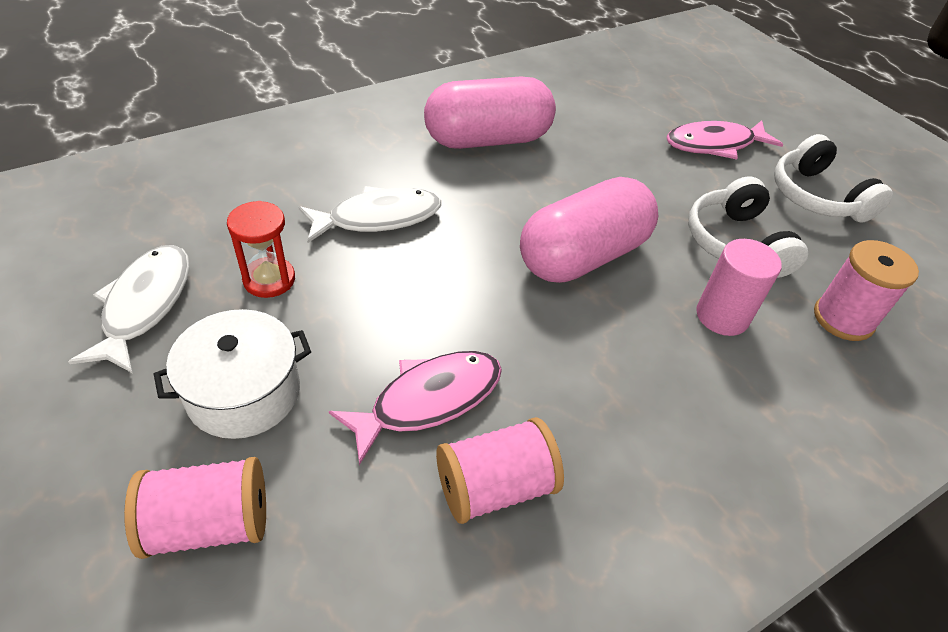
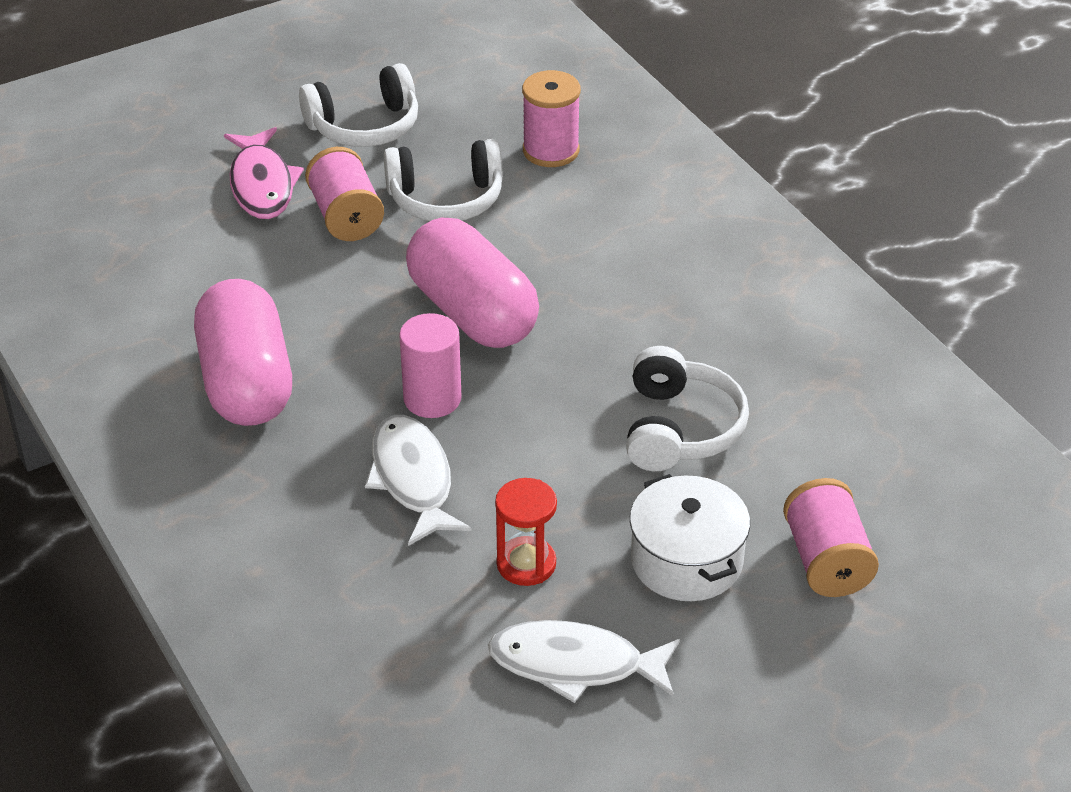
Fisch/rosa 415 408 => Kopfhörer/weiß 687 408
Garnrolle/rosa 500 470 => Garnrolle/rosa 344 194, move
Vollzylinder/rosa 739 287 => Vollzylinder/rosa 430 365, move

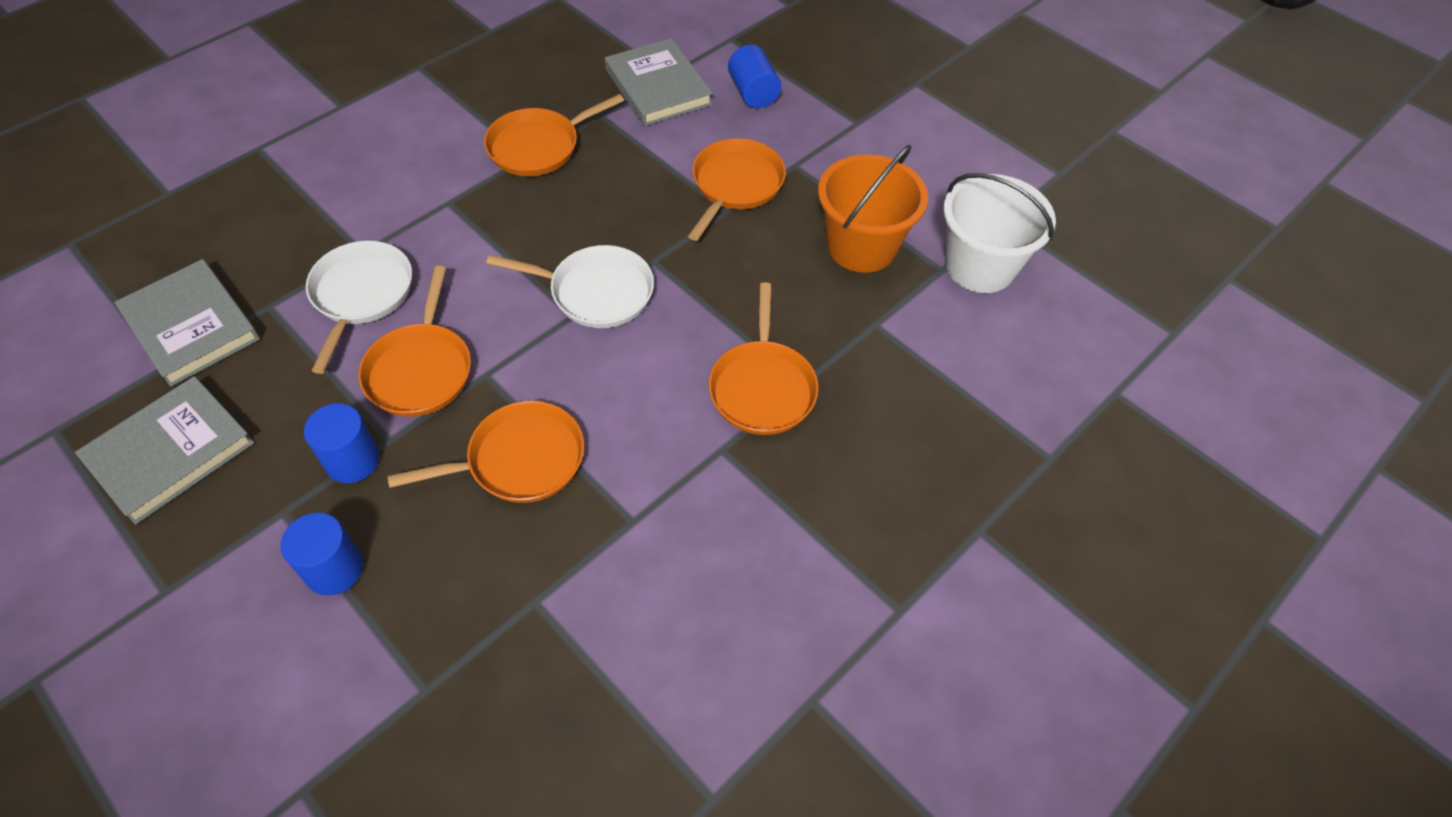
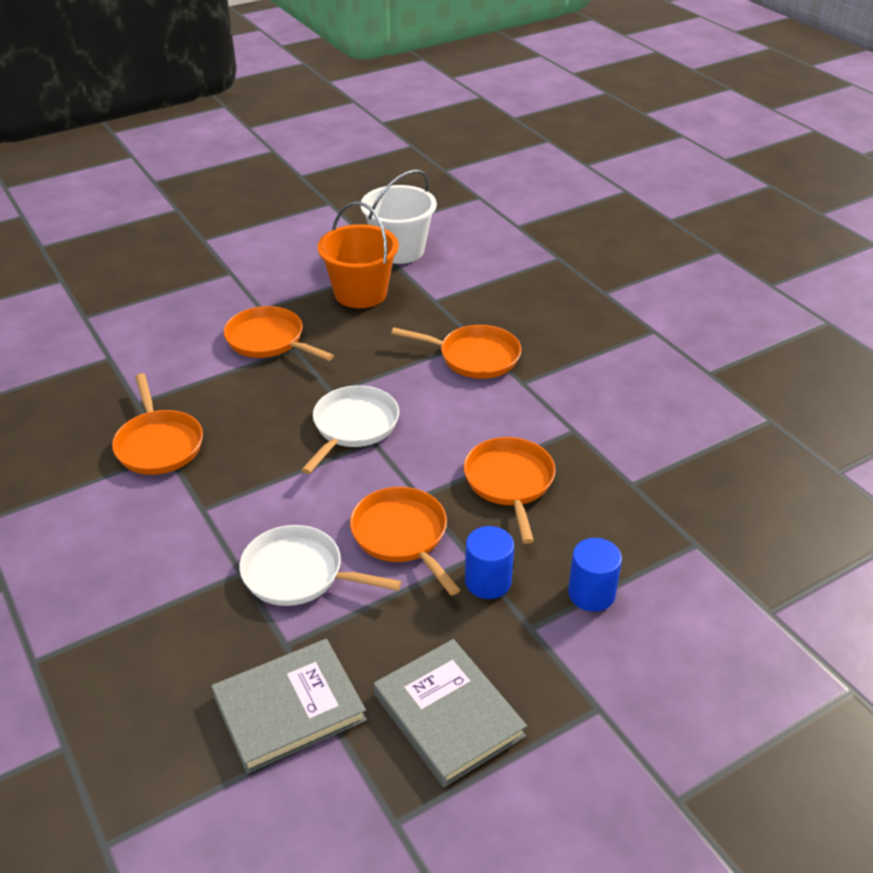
Pfanne/orange 414 341 => Pfanne/orange 405 541, 135 degrees counterclockwise
Buch/grau 659 82 => nothing
Vollzylinder/blau 754 76 => nothing

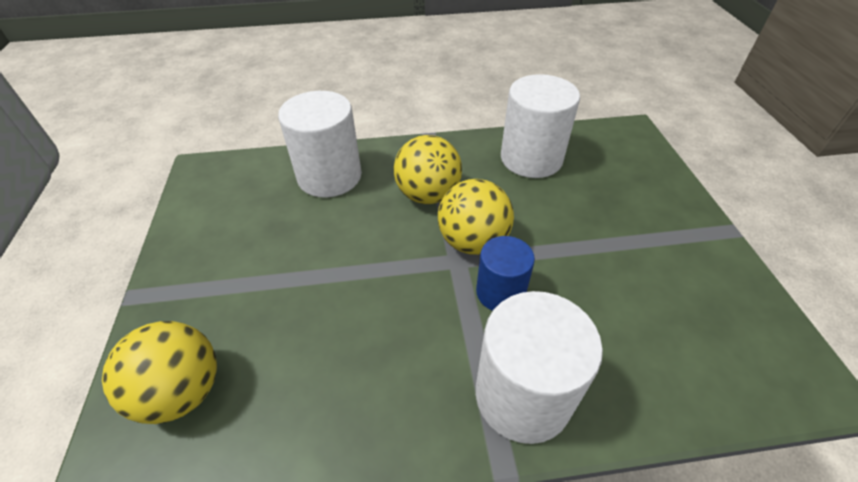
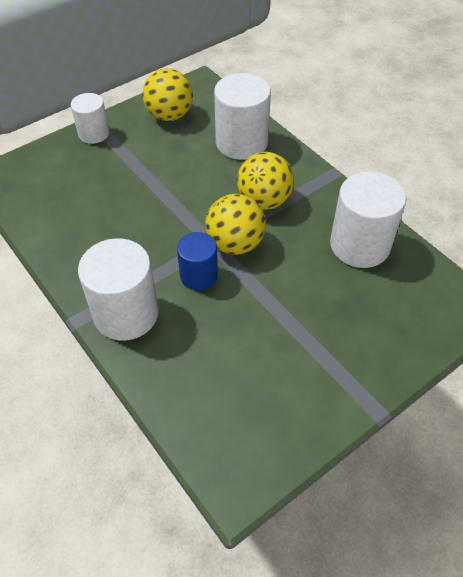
Ball/gelb 159 372 => Ball/gelb 167 94, move
nothing => Vollzylinder/weiß 90 118

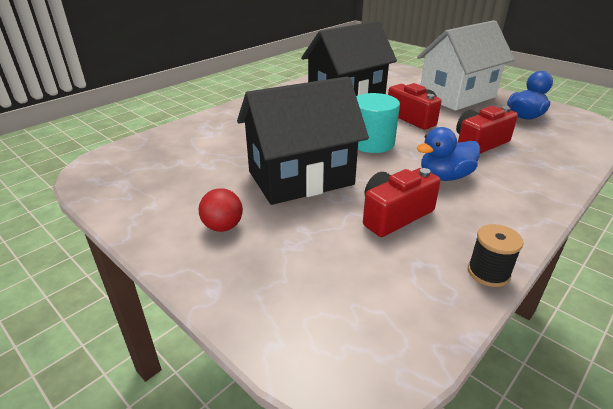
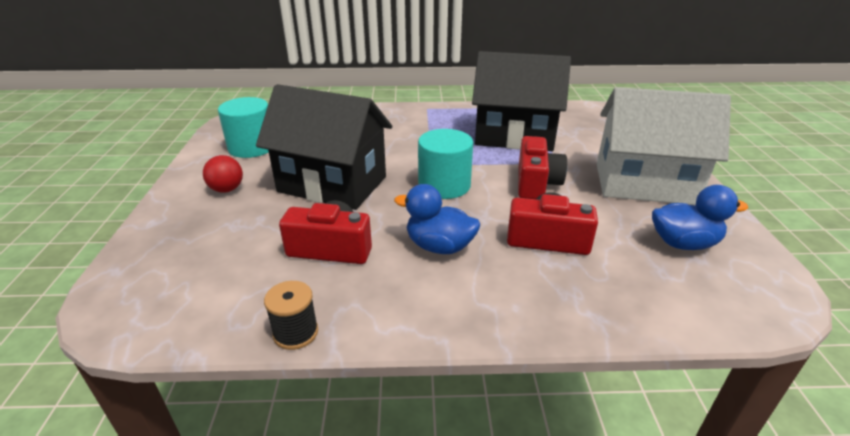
nothing => Vollzylinder/türkis 243 127

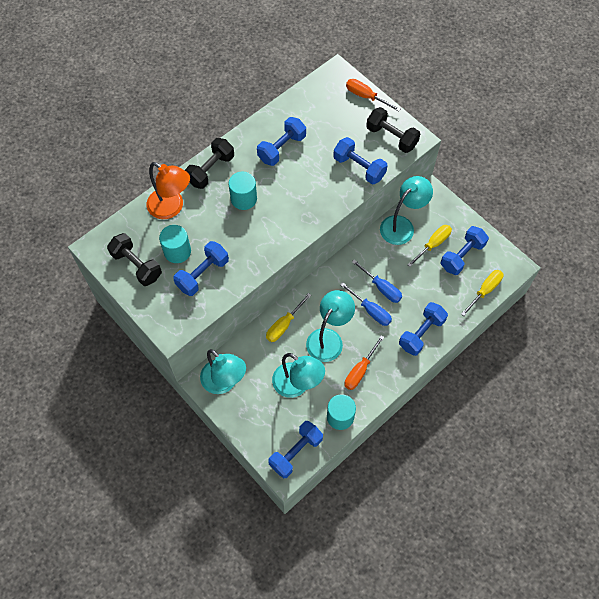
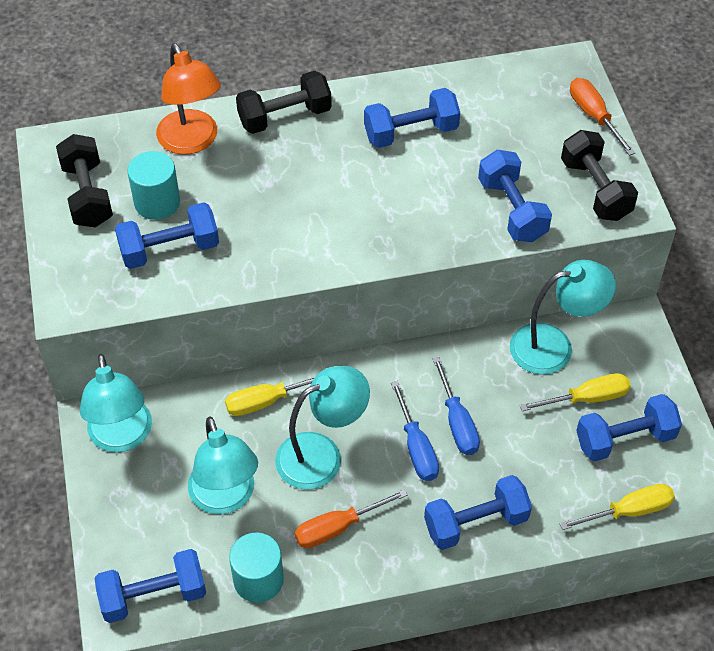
Vollzylinder/türkis 243 191 => nothing

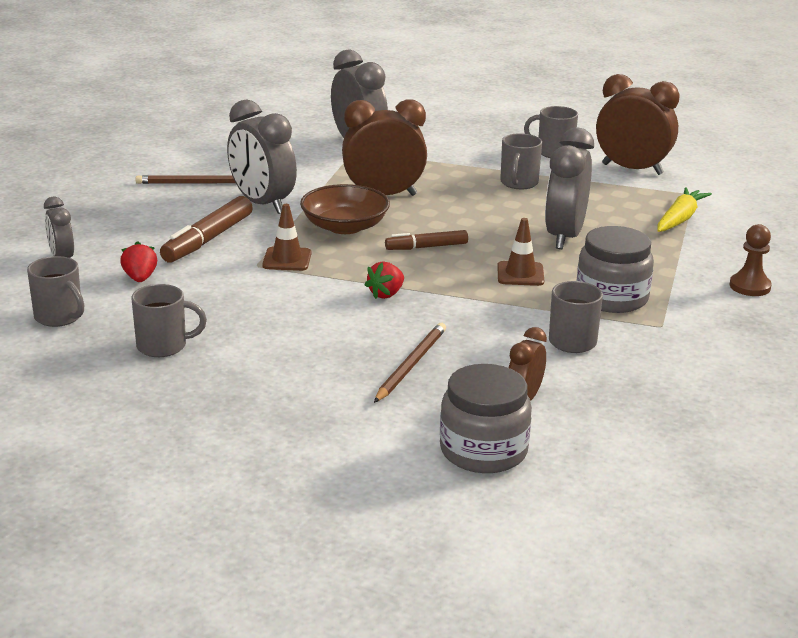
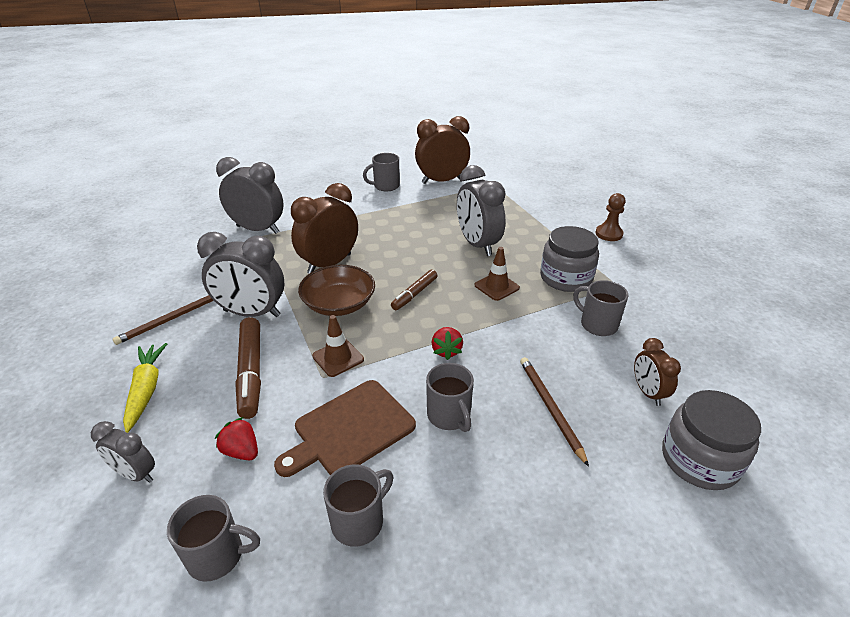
Tasse/grau 521 161 => Tasse/grau 450 397, move
Karotte/gelb 684 209 => Karotte/gelb 145 388, move
nothing => Schneidebrett/braun 345 428

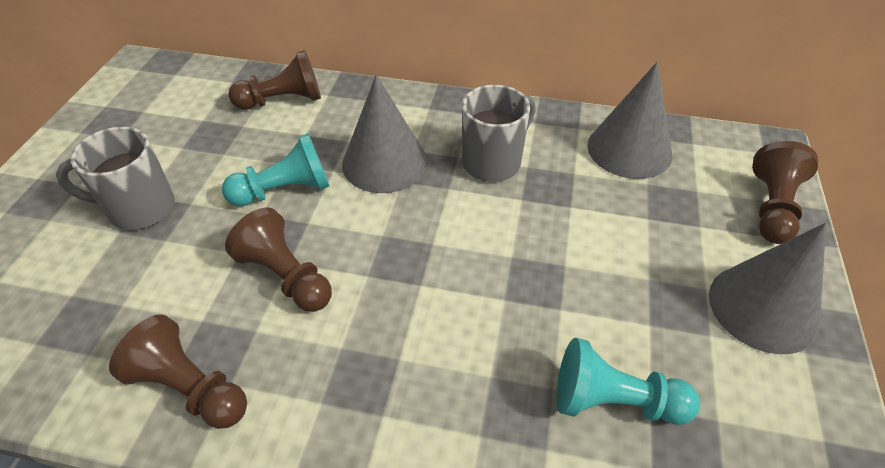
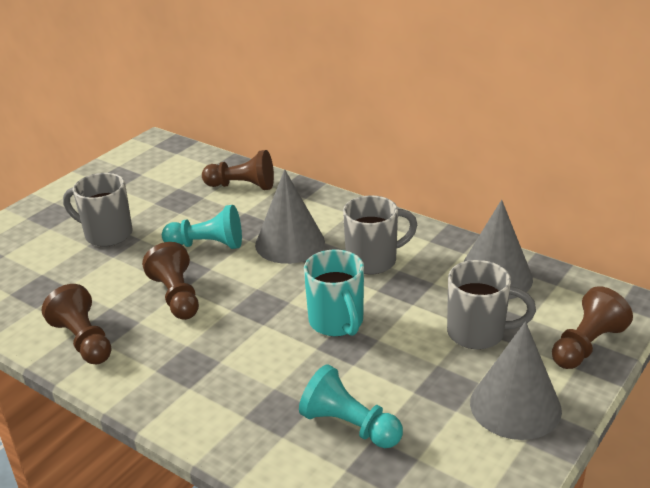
nothing => Tasse/türkis 334 292
nothing => Tasse/grau 491 304

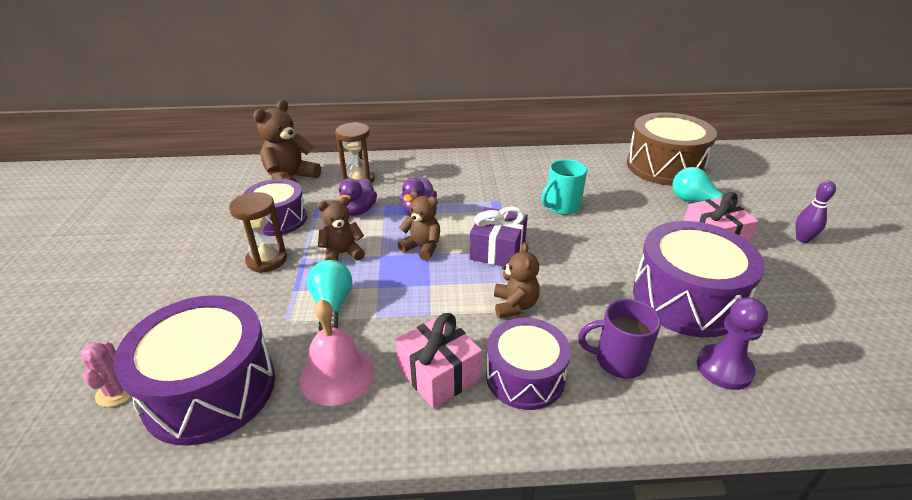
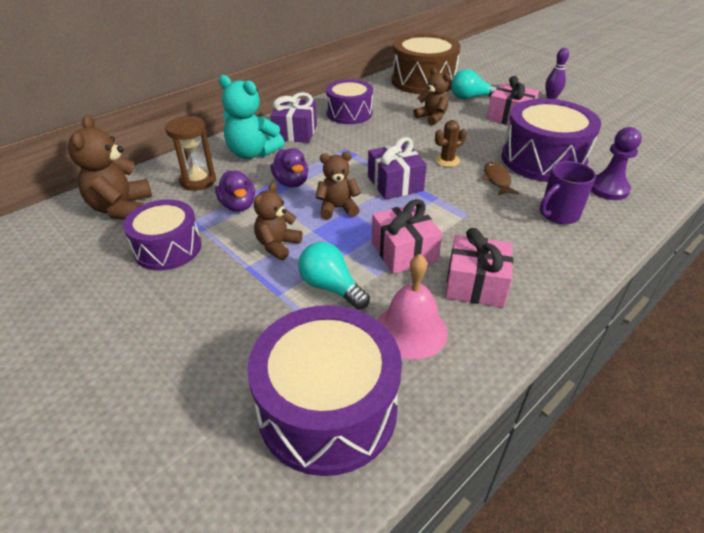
Kaktus/rosa 106 374 => nothing
Sanduhr/braun 258 232 => nothing
Trommel/lila 528 364 => Trommel/lila 349 101, move
Teddybär/braun 517 280 => Teddybär/braun 431 97, move
Tasse/türkis 564 187 => nothing
nothing => Teddybär/türkis 252 117
nothing => Geschenk/lila 293 117
nothing => Geschenk/rosa 407 236
nothing => Kaktus/braun 451 143
nothing => Fisch/braun 500 178

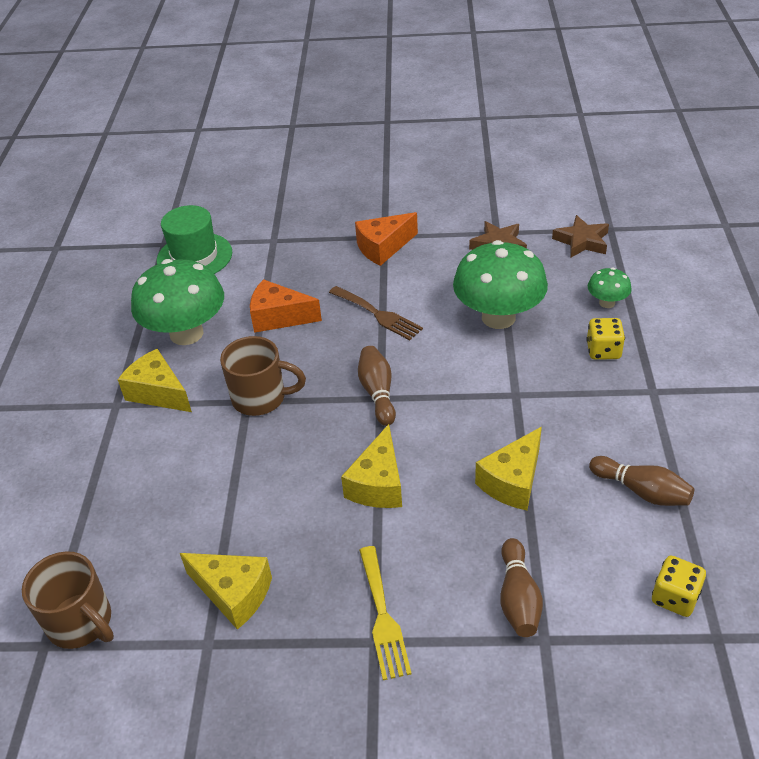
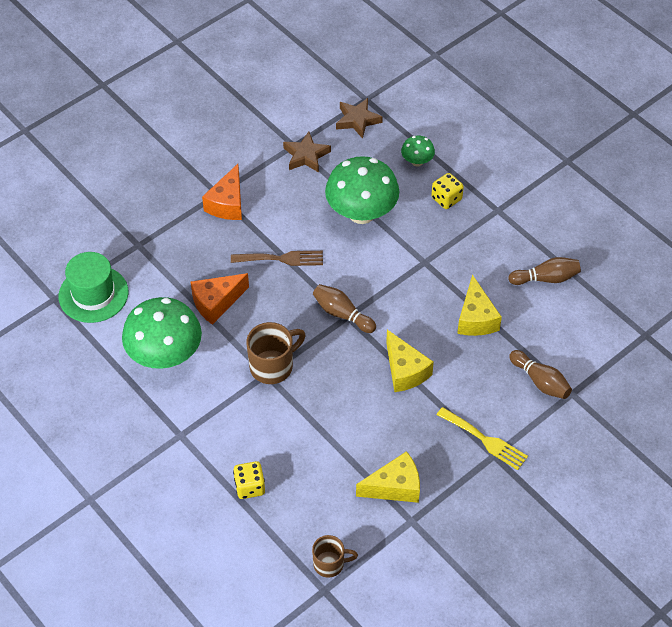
Tasse/braun 68 600 => Tasse/braun 335 556, x0.65
Käse/gelb 155 380 => nothing
Spielwürfel/gelb 679 586 => Spielwürfel/gelb 249 480, move

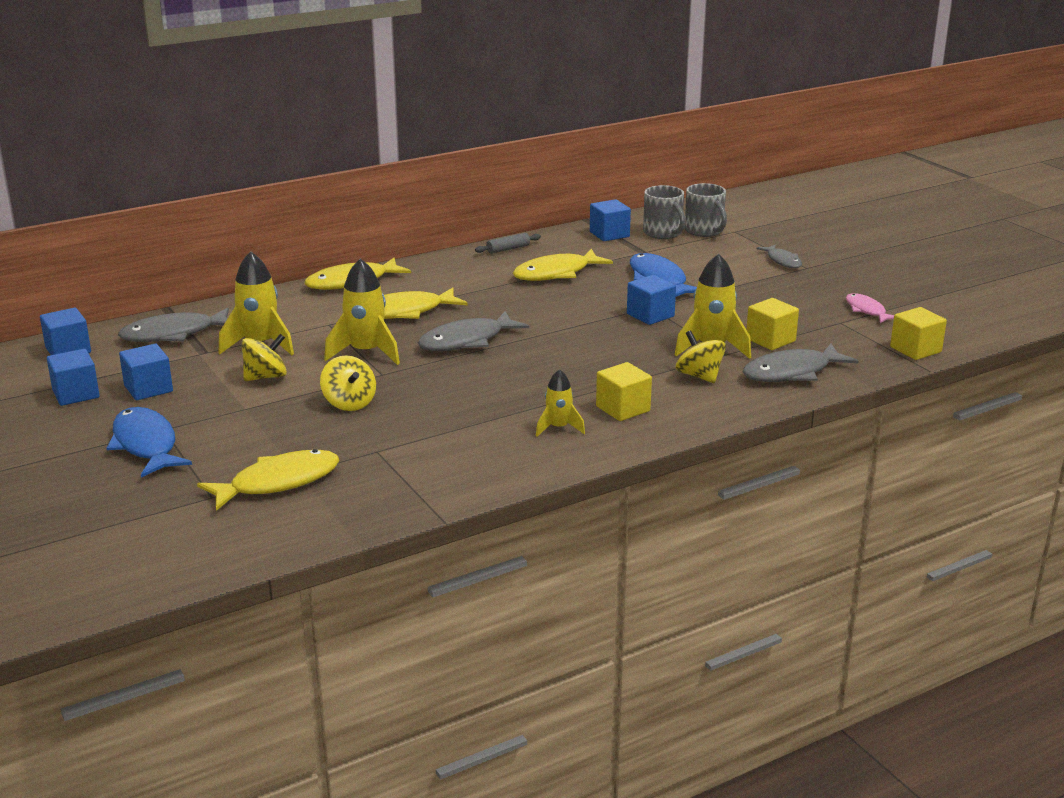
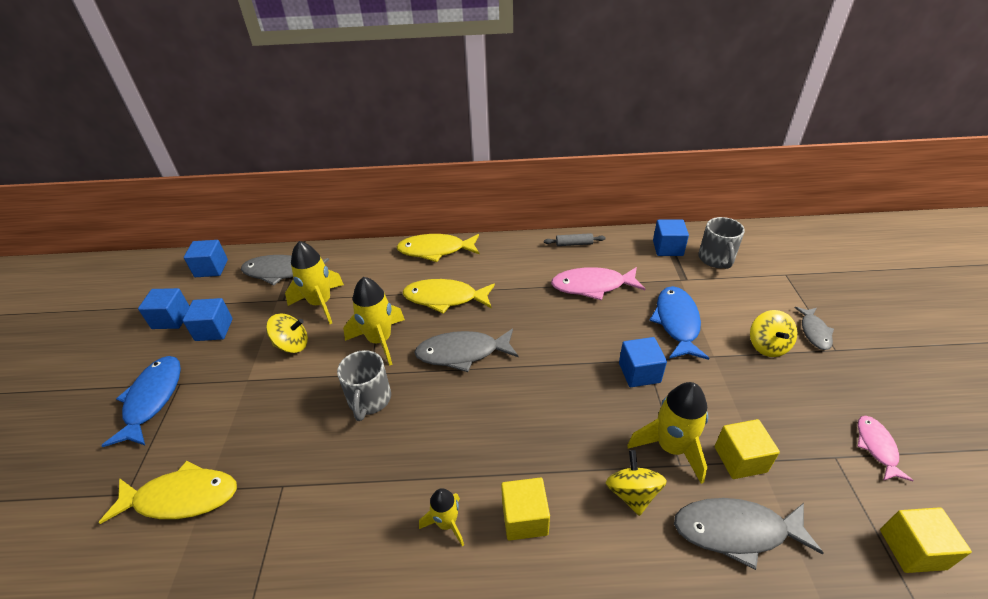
Kreisel/gelb 348 383 => Kreisel/gelb 773 333, move
Fisch/gelb 563 265 => Fisch/rosa 598 284
Tasse/grau 705 210 => Tasse/grau 364 385, move

